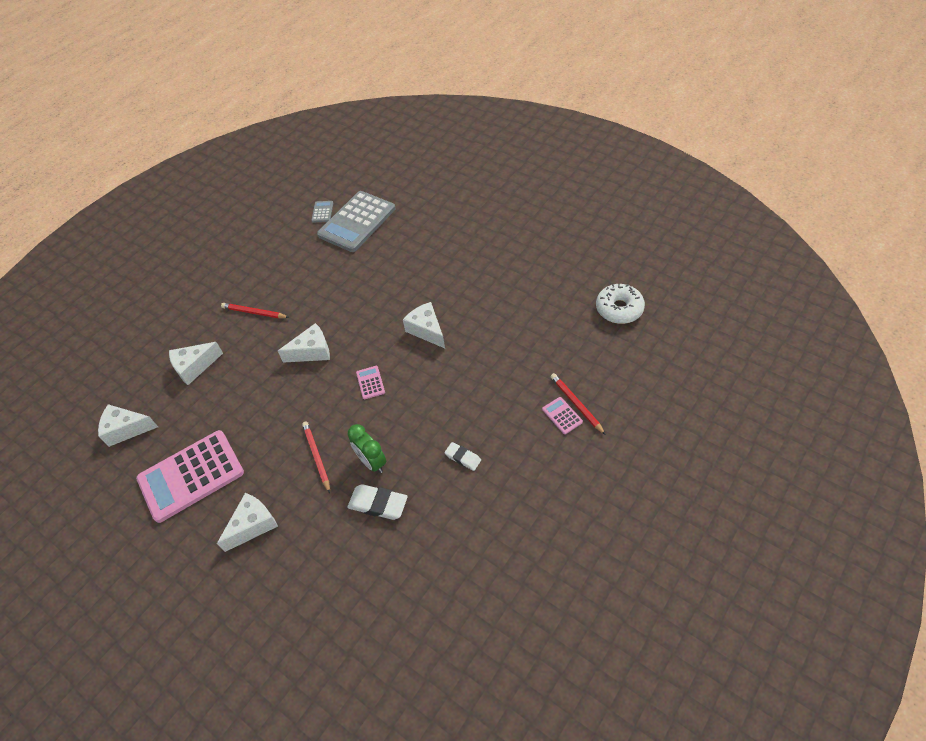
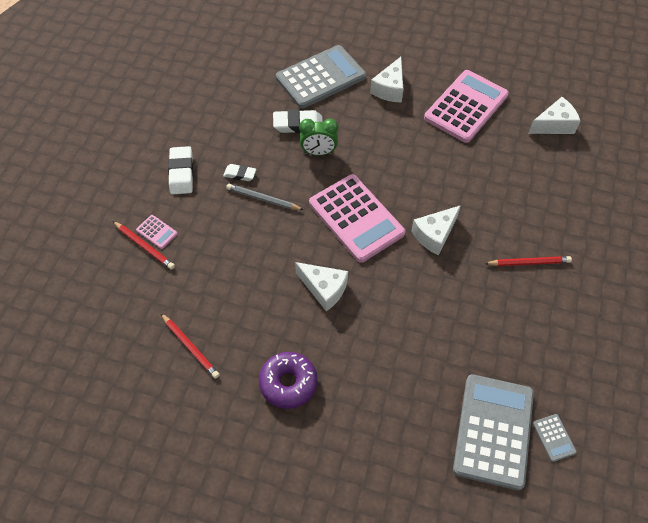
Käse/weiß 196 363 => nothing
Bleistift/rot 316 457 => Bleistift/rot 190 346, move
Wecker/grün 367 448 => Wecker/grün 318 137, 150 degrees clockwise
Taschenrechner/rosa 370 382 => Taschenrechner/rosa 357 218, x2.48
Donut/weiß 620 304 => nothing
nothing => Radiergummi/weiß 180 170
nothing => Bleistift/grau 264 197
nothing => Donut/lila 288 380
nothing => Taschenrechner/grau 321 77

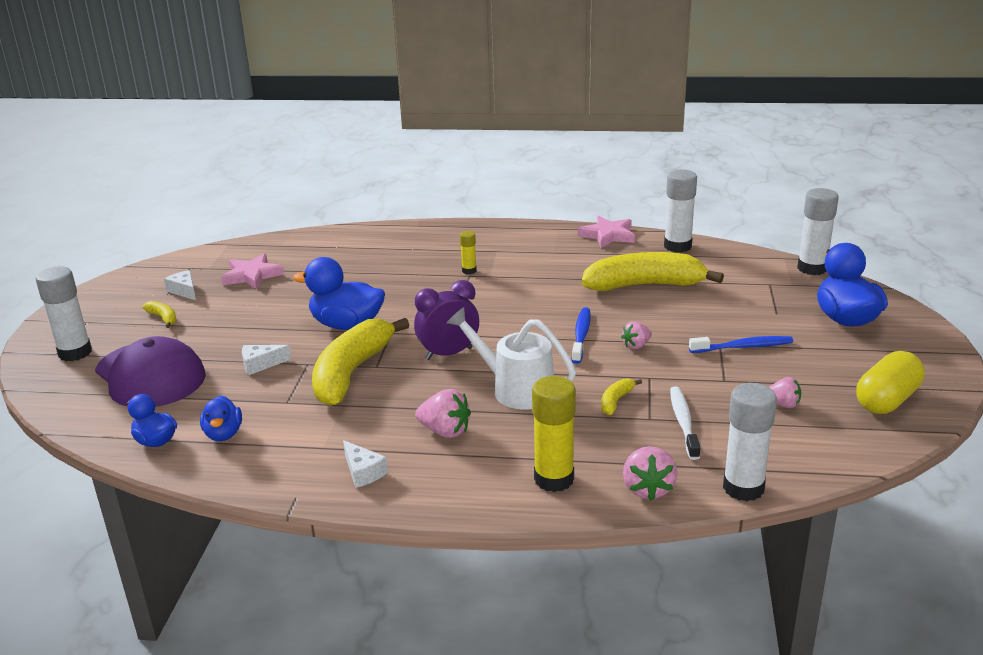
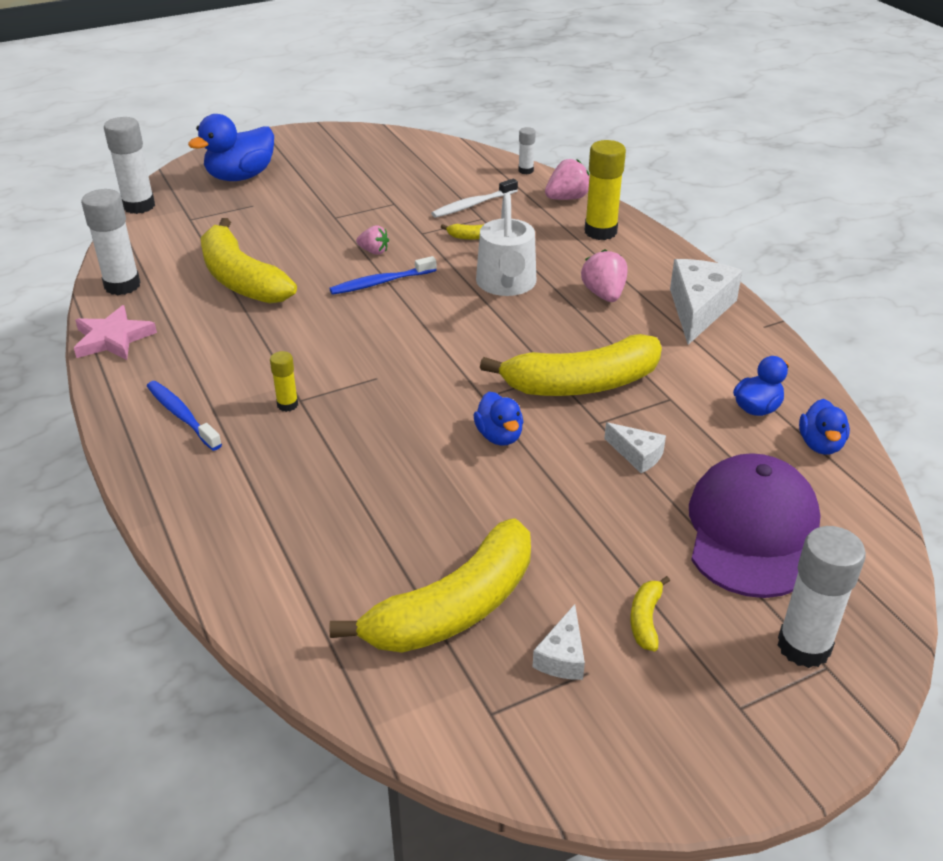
Stern/rosa 252 271 => Banane/gelb 430 586
Ente/blau 339 293 => Ente/blau 498 419, x0.57
Käse/weiß 365 464 => Käse/weiß 706 302, x1.94
Wecker/lila 446 320 => nothing
Zahnbürste/blau 741 344 => Zahnbürste/blau 184 416, move
Klebestift/weiß 750 442 => Klebestift/weiß 527 150, x0.52
Erdbeere/rosa 785 392 => nothing
Kapsel/gelb 890 382 => nothing

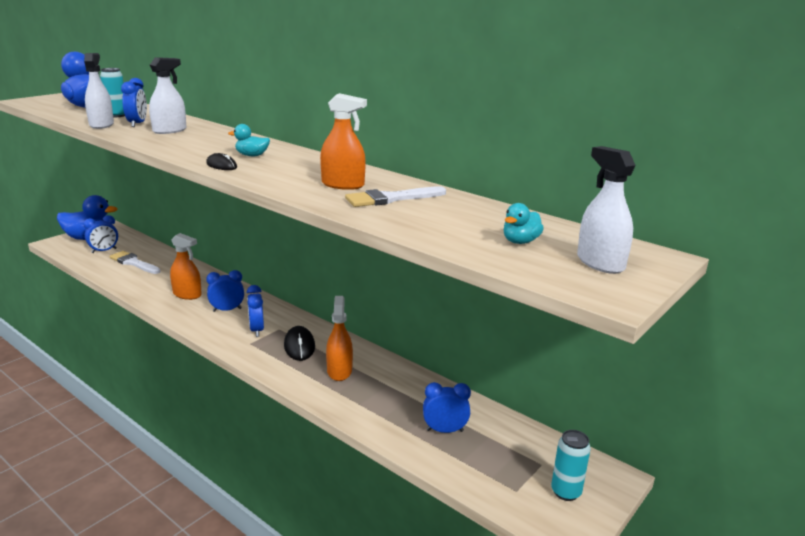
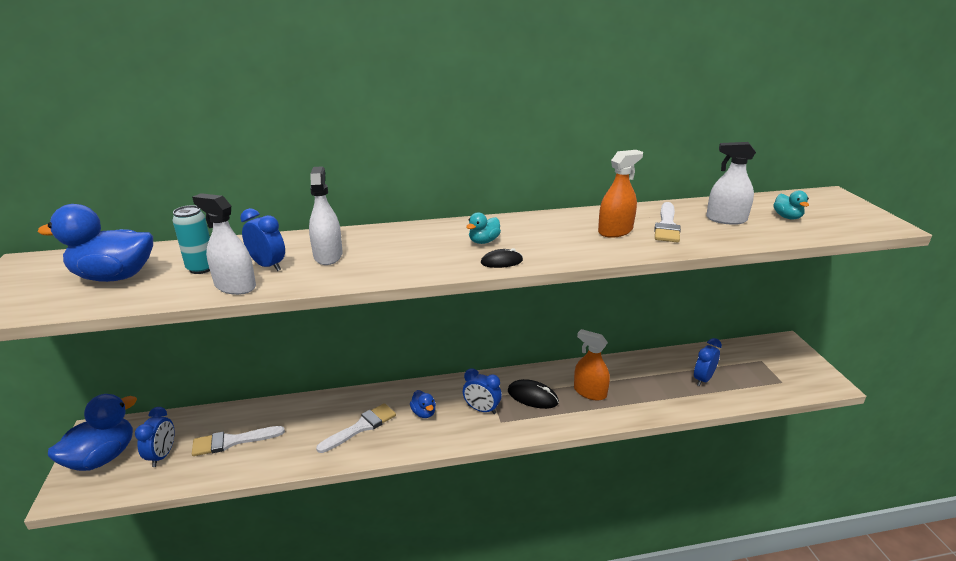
Sprühflasche/orange 186 266 => Pinsel/weiß 356 428
Wecker/blau 225 291 => Ente/blau 423 404
Dose/türkis 571 465 => nothing
Sprühflasche/weiß 606 210 => Sprühflasche/weiß 731 183, move

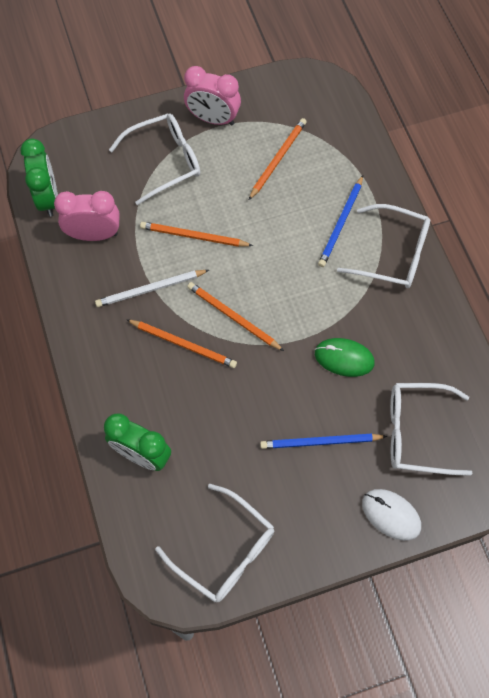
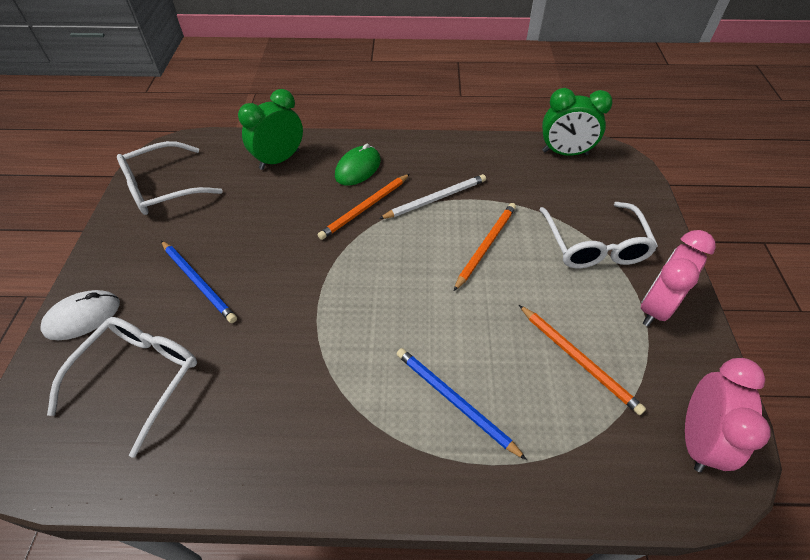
Wecker/rosa 87 216 => Wecker/rosa 727 415, move
Bleistift/weiß 152 288 => Bleistift/weiß 432 196, 60 degrees clockwise
Bleistift/orange 235 316 => nothing
Bleistift/blau 323 441 => Bleistift/blau 199 282, 120 degrees clockwise
Computermaus/grün 344 357 => Computermaus/grün 358 165, move
Brille/weiß 383 246 => nothing

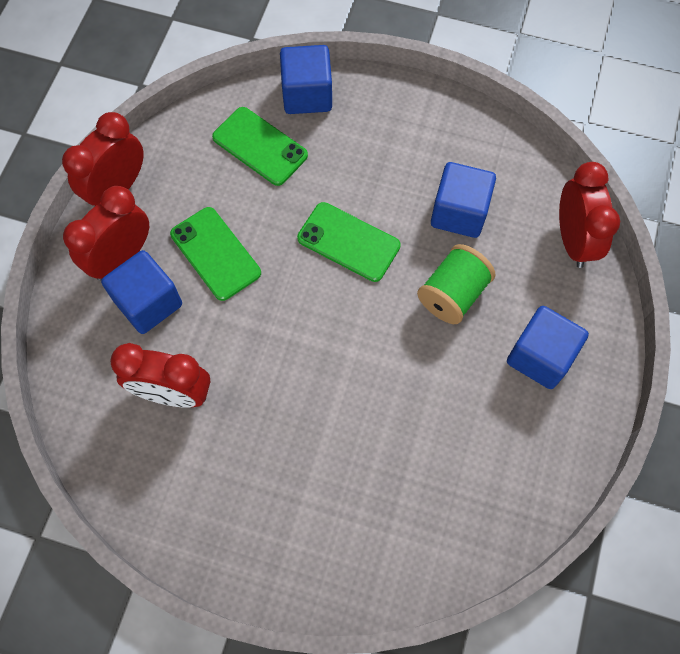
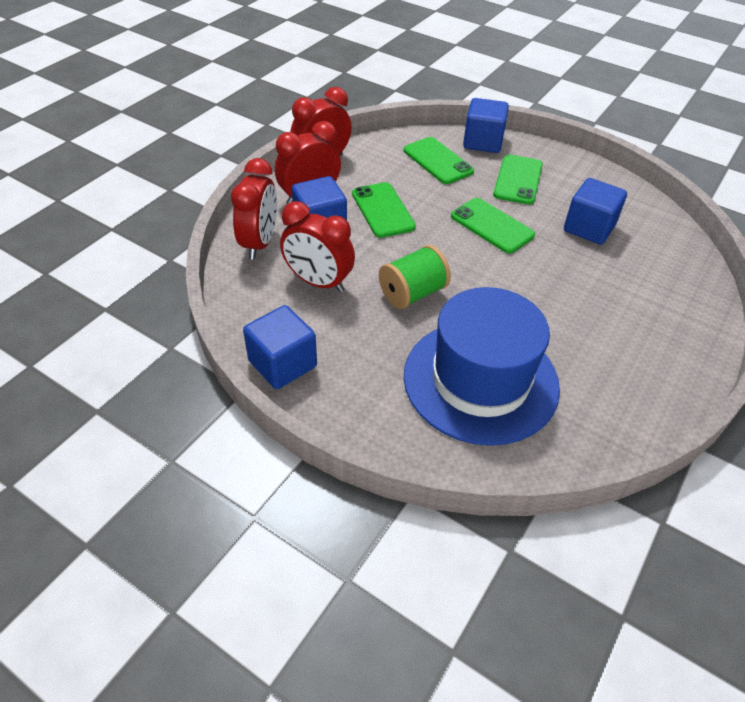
Garnrolle/grün 456 284 => Garnrolle/grün 415 277, move
Kubus/blau 548 347 => Kubus/blau 280 347, move
Wecker/rot 589 215 => Wecker/rot 254 208, move
nothing => Hut/blau 482 366
nothing => Handy/grün 518 179

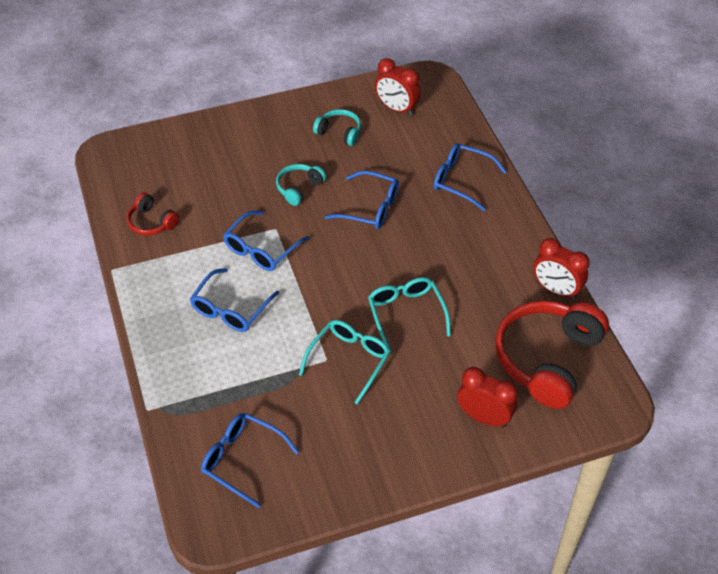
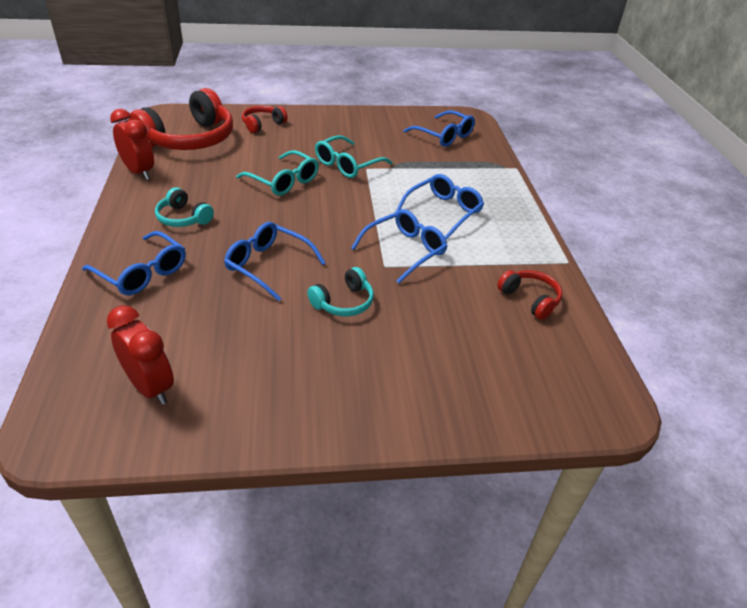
Kopfhörer/türkis 337 127 => Kopfhörer/türkis 184 207, move
Brille/türkis 409 314 => Brille/türkis 277 173, 45 degrees counterclockwise
Wecker/rot 487 397 => Kopfhörer/rot 265 119

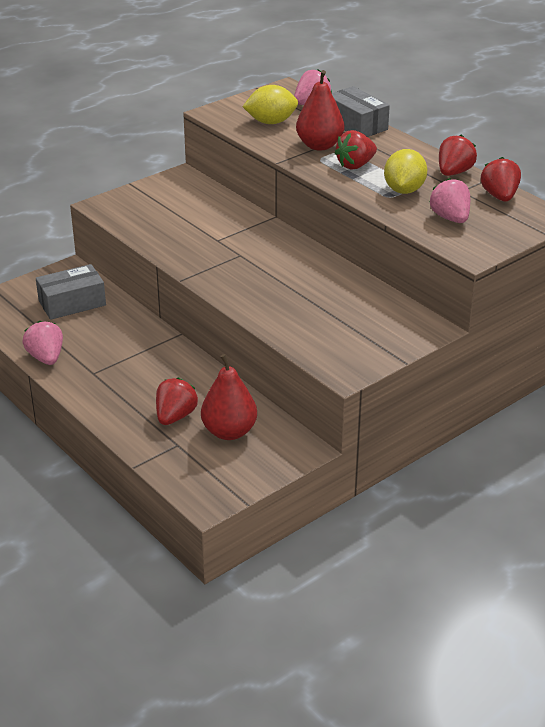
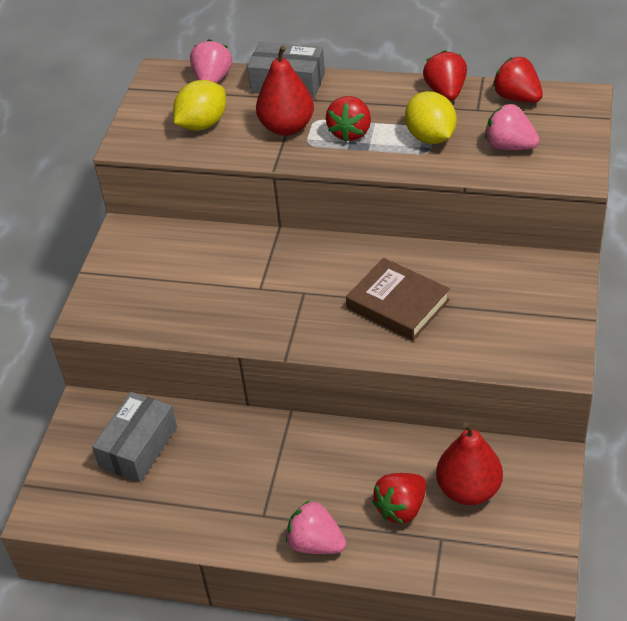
Erdbeere/rosa 42 343 => Erdbeere/rosa 316 527, move
Erdbeere/rot 177 401 => Erdbeere/rot 399 498, 120 degrees counterclockwise
nothing => Buch/braun 398 299

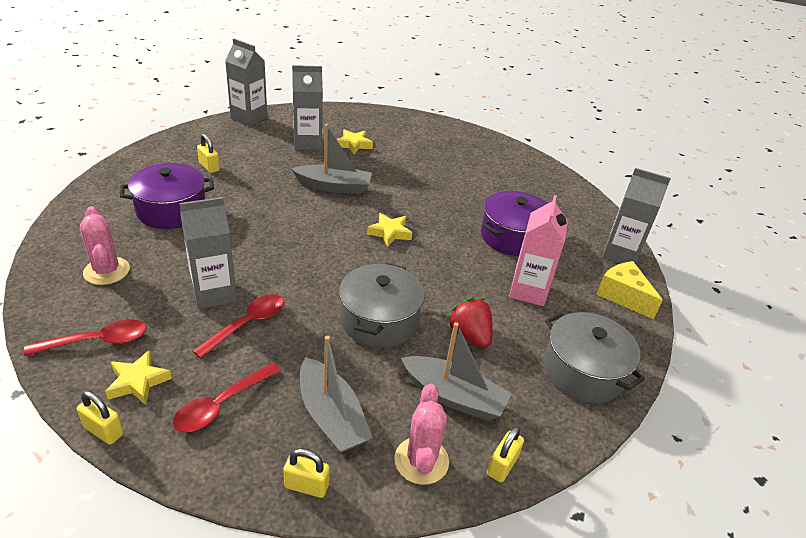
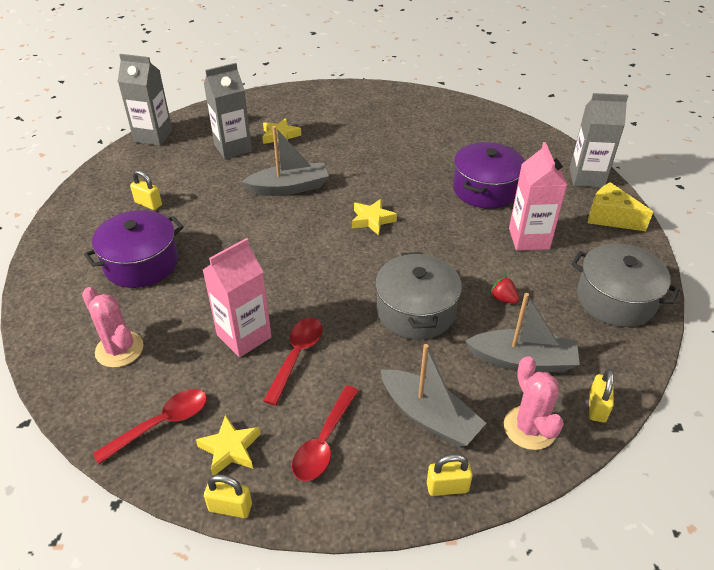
Getränkekarton/grau 208 253 => Getränkekarton/rosa 237 297
Erdbeere/rot 470 322 => Erdbeere/rot 505 290, x0.58

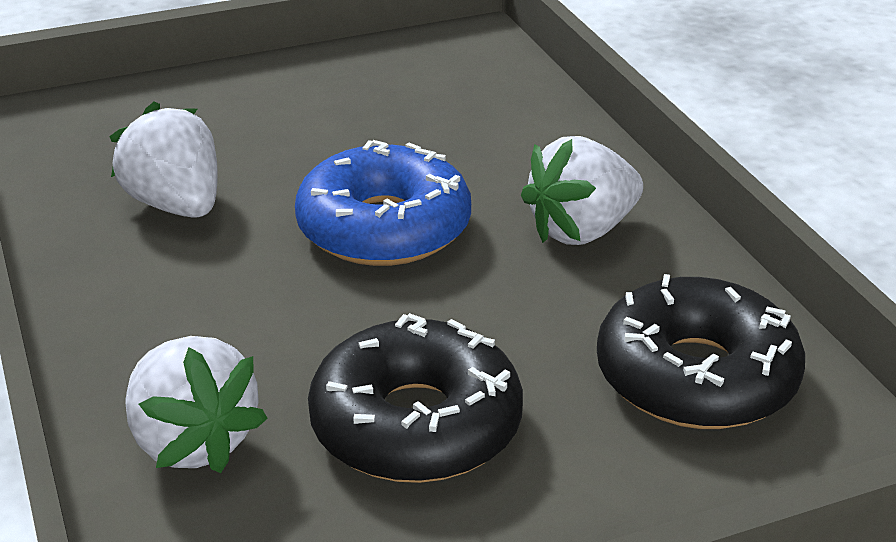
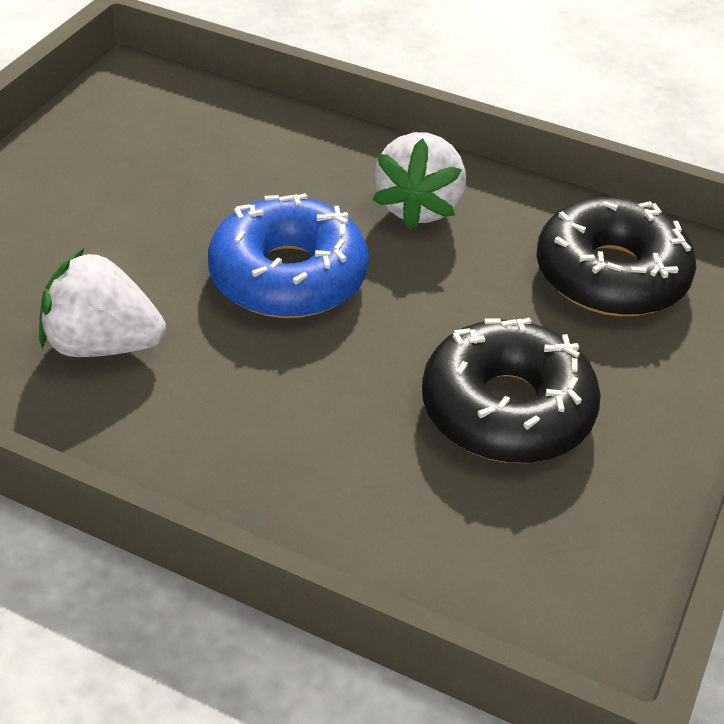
Erdbeere/weiß 197 404 => nothing

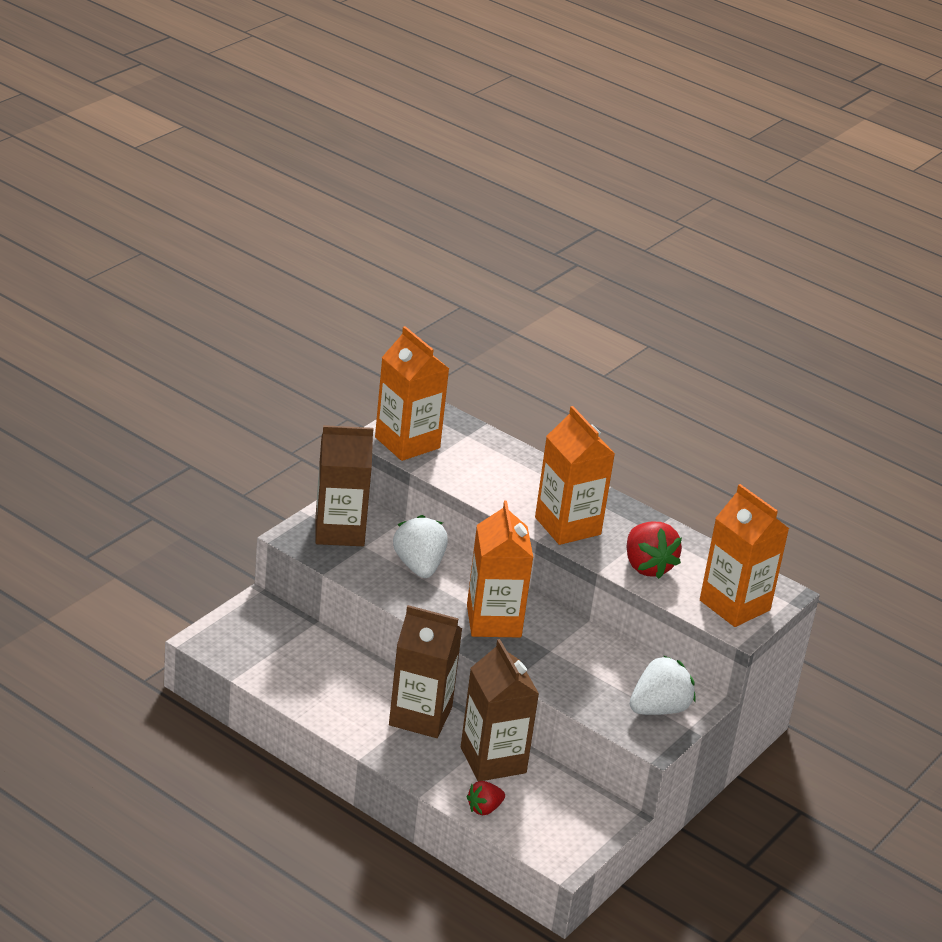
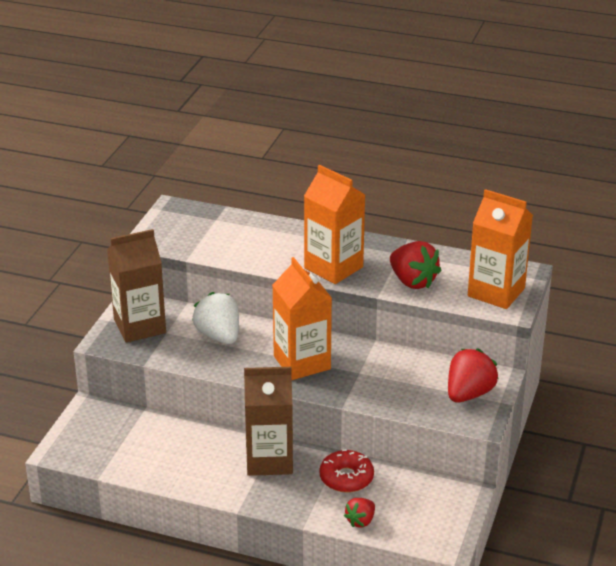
Getränkekarton/orange 412 393 => nothing
Getränkekarton/braun 500 710 => Donut/rot 346 471
Erdbeere/weiß 663 685 => Erdbeere/rot 473 376

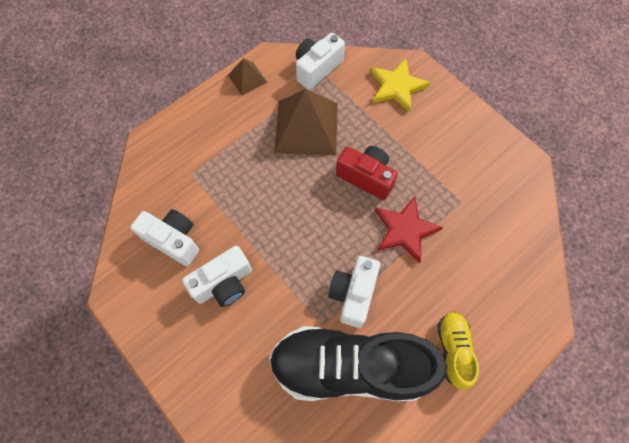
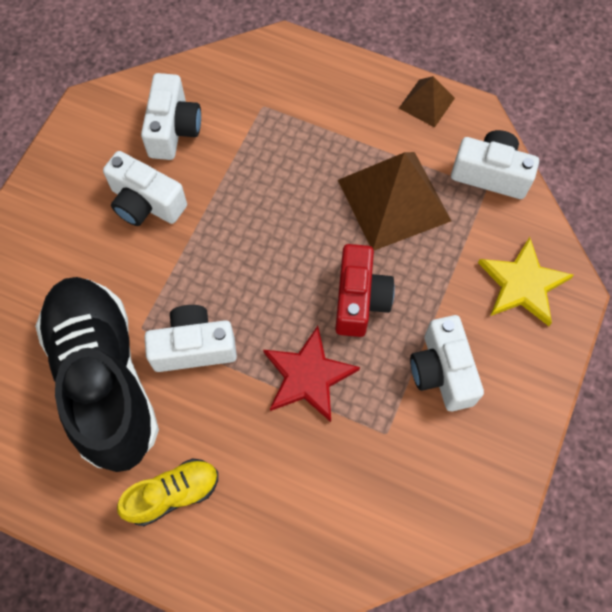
nothing => Kamera/weiß 447 363

